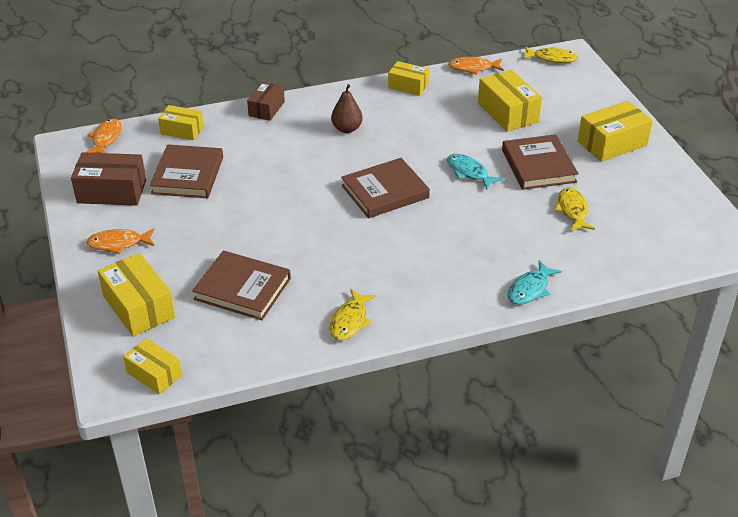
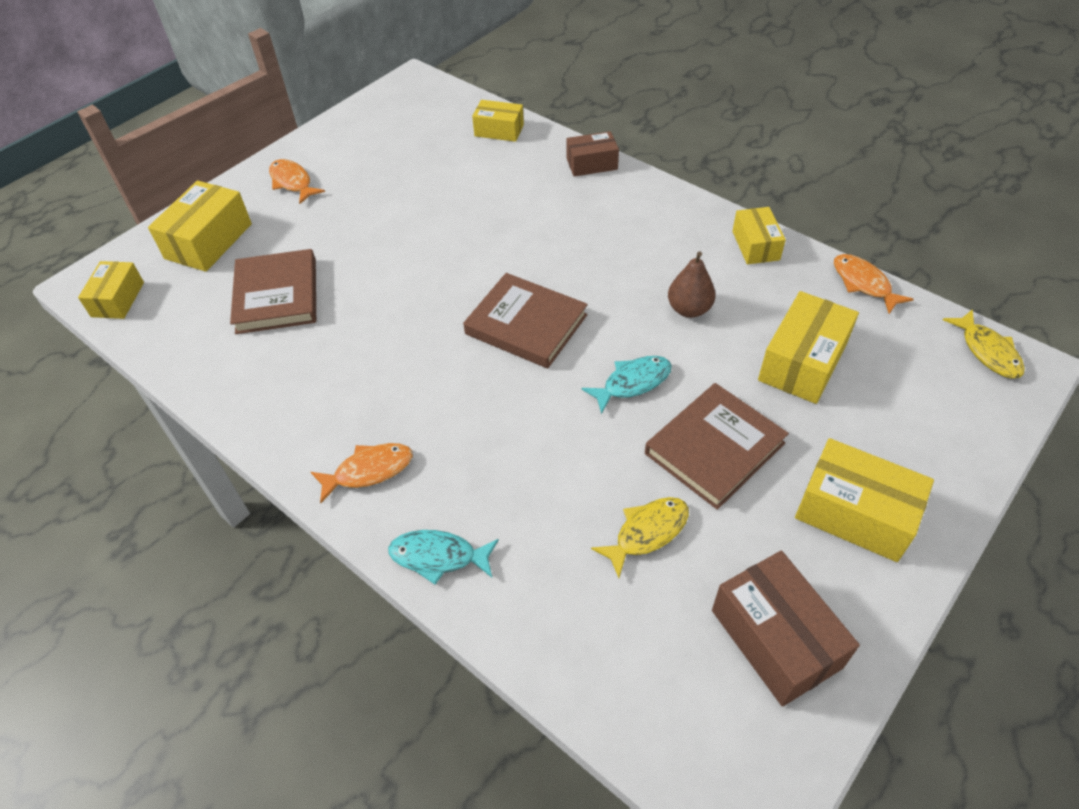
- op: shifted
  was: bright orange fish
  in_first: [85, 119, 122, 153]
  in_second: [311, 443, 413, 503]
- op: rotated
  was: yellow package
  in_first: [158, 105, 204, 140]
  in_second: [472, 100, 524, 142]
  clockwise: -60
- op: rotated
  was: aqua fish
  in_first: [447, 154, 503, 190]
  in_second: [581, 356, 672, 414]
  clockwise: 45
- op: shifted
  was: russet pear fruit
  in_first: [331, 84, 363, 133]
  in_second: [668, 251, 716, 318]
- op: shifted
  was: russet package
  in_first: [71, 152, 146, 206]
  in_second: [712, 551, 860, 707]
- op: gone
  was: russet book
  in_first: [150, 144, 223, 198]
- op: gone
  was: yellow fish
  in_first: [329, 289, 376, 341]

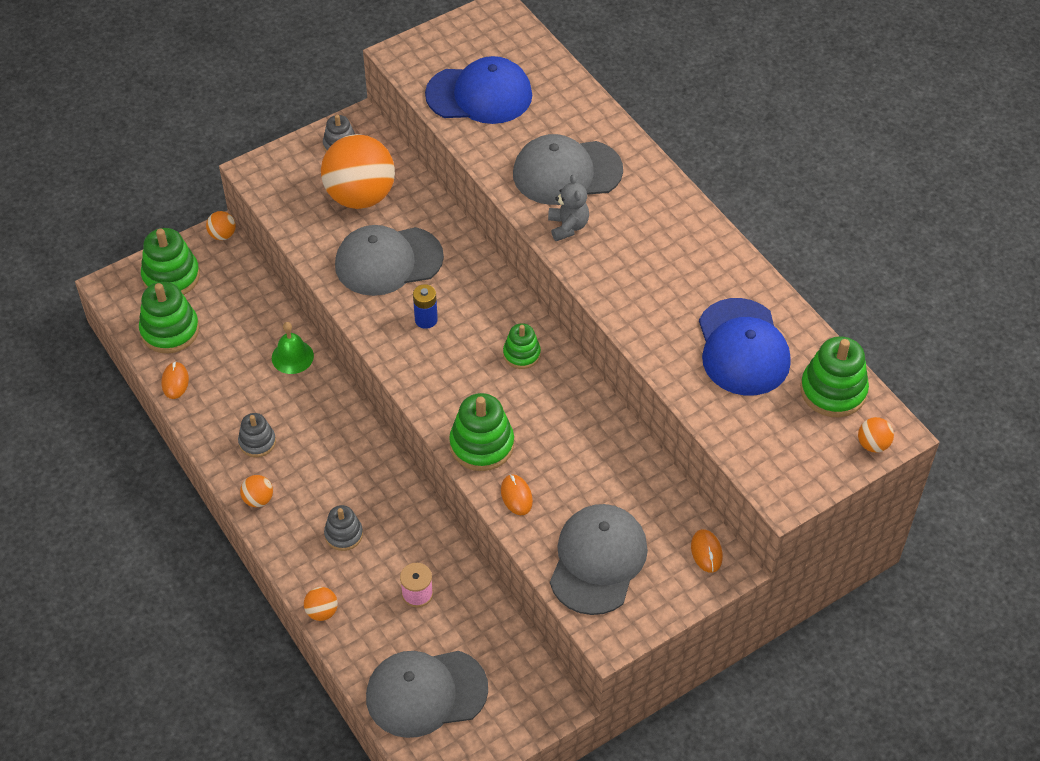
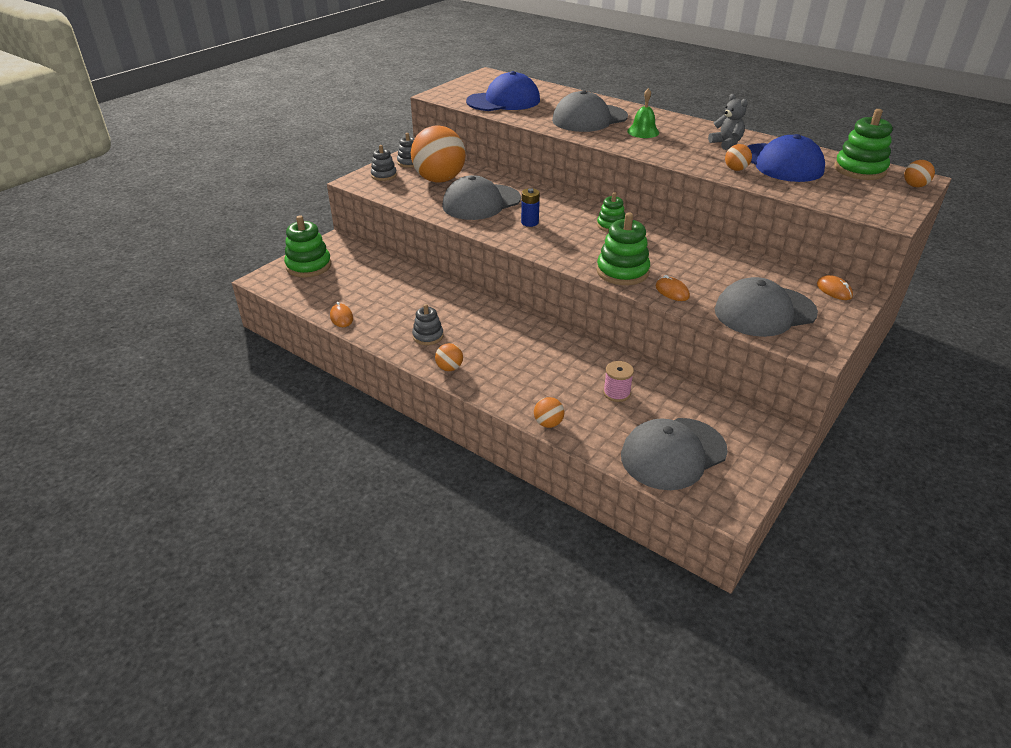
- op: shifted
  was: gray stacking rings
  in_first: [324, 505, 363, 551]
  in_second: [371, 145, 397, 181]
- op: shifted
  was: green hand bell
  in_first: [272, 322, 314, 374]
  in_second: [627, 88, 659, 138]
- op: shifted
  was: gray stuffed bear
  in_first: [548, 174, 589, 241]
  in_second: [708, 94, 748, 150]
- op: rotated
  was: gray peaked cap
  in_first: [550, 504, 648, 615]
  in_second: [715, 277, 818, 337]
  clockwise: -105
- op: shifted
  was: bright orange play ball
  in_first: [206, 211, 236, 240]
  in_second: [725, 144, 752, 171]
- op: gone
  was: green stacking rings
  in_first: [139, 282, 199, 354]

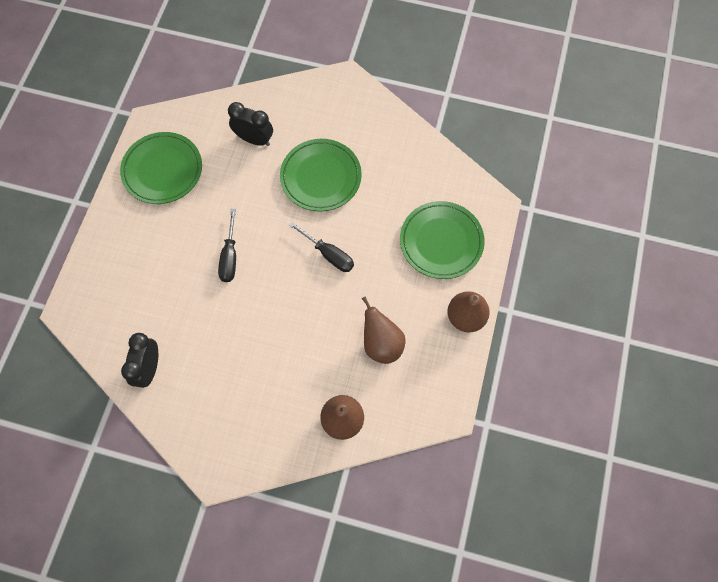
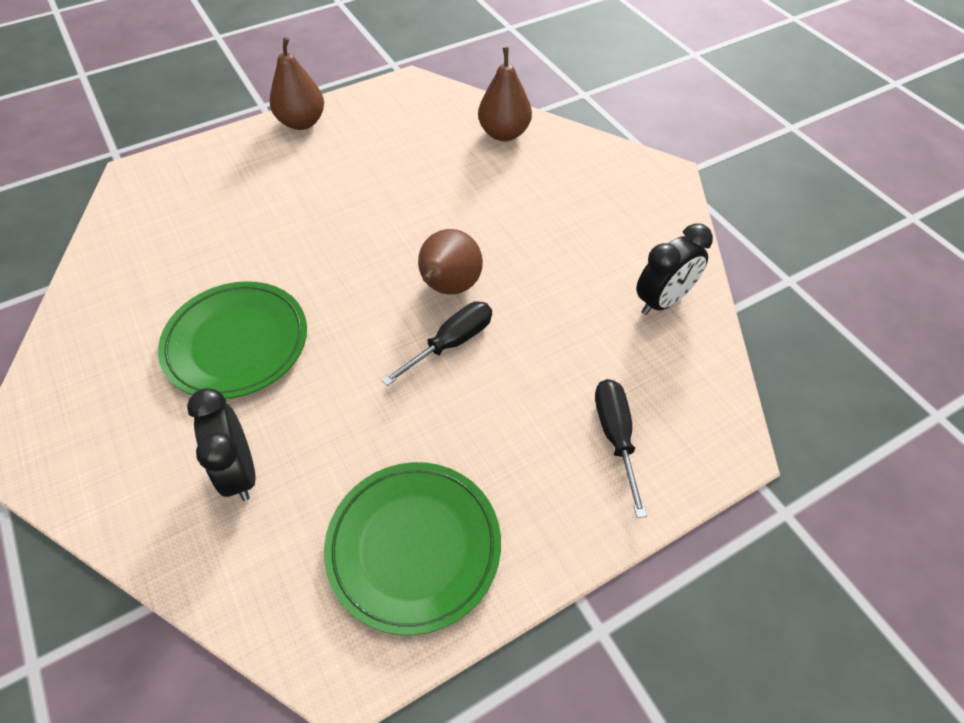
- op: shifted
  was: russet pear fruit
  in_first: [362, 296, 406, 364]
  in_second: [418, 229, 483, 295]
- op: shifted
  was: jet-black hand screwdriver
  in_first: [289, 222, 354, 272]
  in_second: [595, 379, 647, 518]
- op: gone
  was: green flat dish
  in_first: [400, 201, 485, 279]

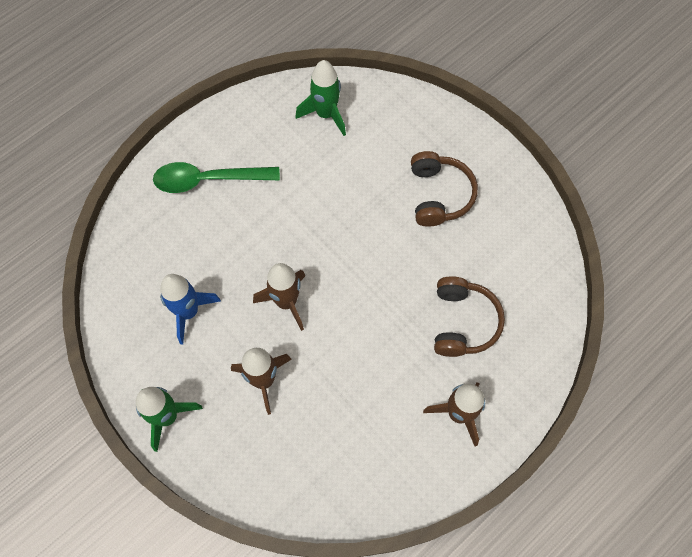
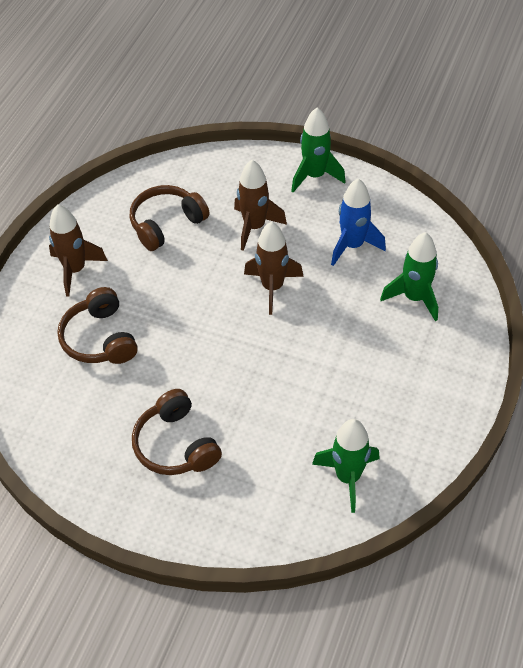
- op: new
  now: russet headset
  in_second: [129, 185, 210, 251]
- op: new
  now: green toy rocket
  in_second: [380, 232, 438, 321]
- op: gone
  was: green teaspoon
  in_first: [153, 162, 280, 193]

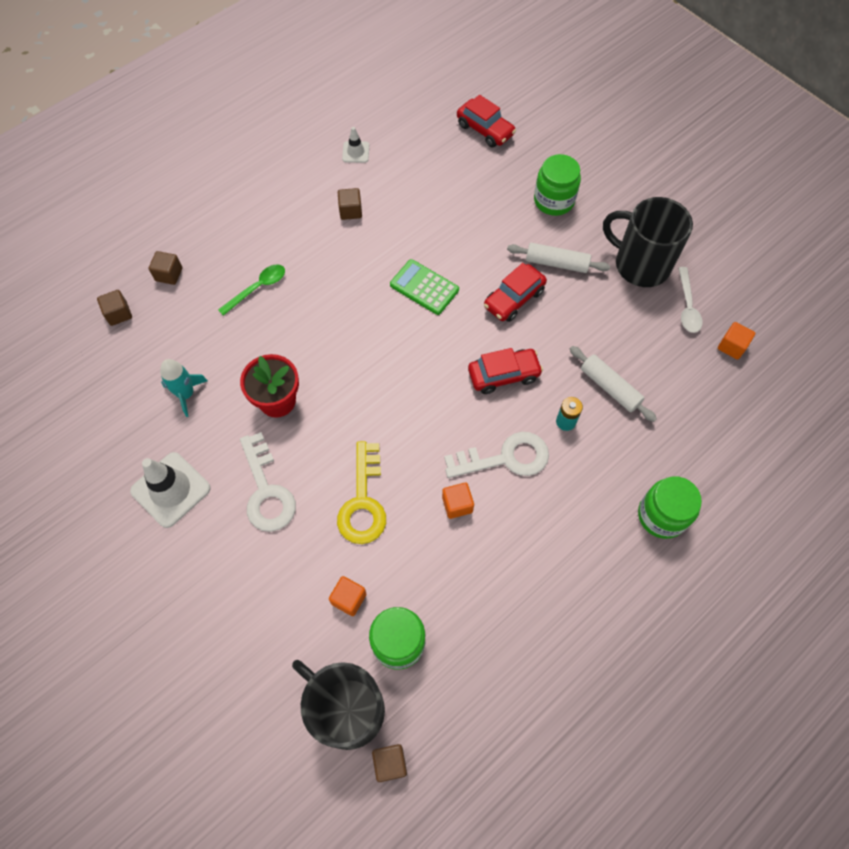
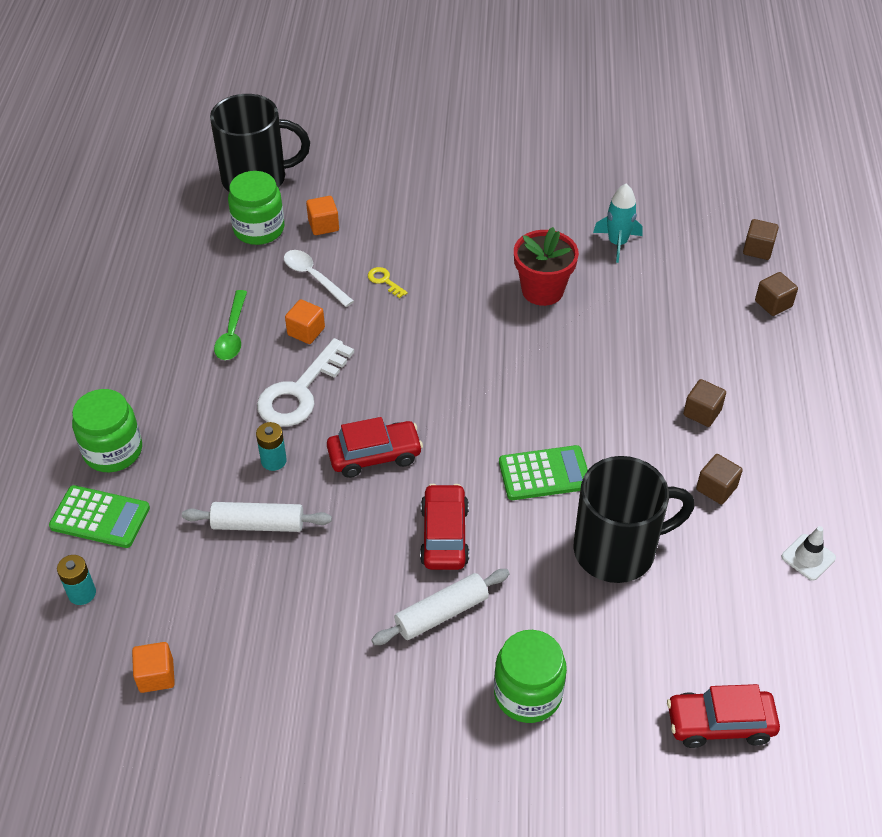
- op: new
  now: green calculator
  in_second: [49, 485, 150, 548]
- op: new
  now: aqua power cell
  in_second: [57, 555, 96, 605]
- op: shifted
  was: green teaspoon
  in_first: [218, 264, 285, 316]
  in_second: [214, 290, 247, 360]
- op: shifted
  was: pure white teaspoon
  in_first: [678, 267, 703, 333]
  in_second: [284, 250, 354, 307]
- op: rotated
  was: scarlet toy car
  in_first: [468, 348, 543, 394]
  in_second: [327, 417, 423, 478]
  clockwise: -135
- op: scaled
  was: yellow key
  in_first: [337, 441, 386, 544]
  in_second: [368, 267, 408, 298]
  ratio: 0.42
- op: shifted
  was: jet-black coffee mug
  in_first: [603, 197, 693, 287]
  in_second: [573, 456, 694, 583]
- op: shifted
  was: russet solid cube
  in_first: [372, 744, 407, 782]
  in_second: [683, 379, 726, 427]
- op: gone
  was: pure white traffic cone
  in_first: [130, 452, 211, 528]
- op: gone
  was: pure white key
  in_first: [240, 432, 296, 532]

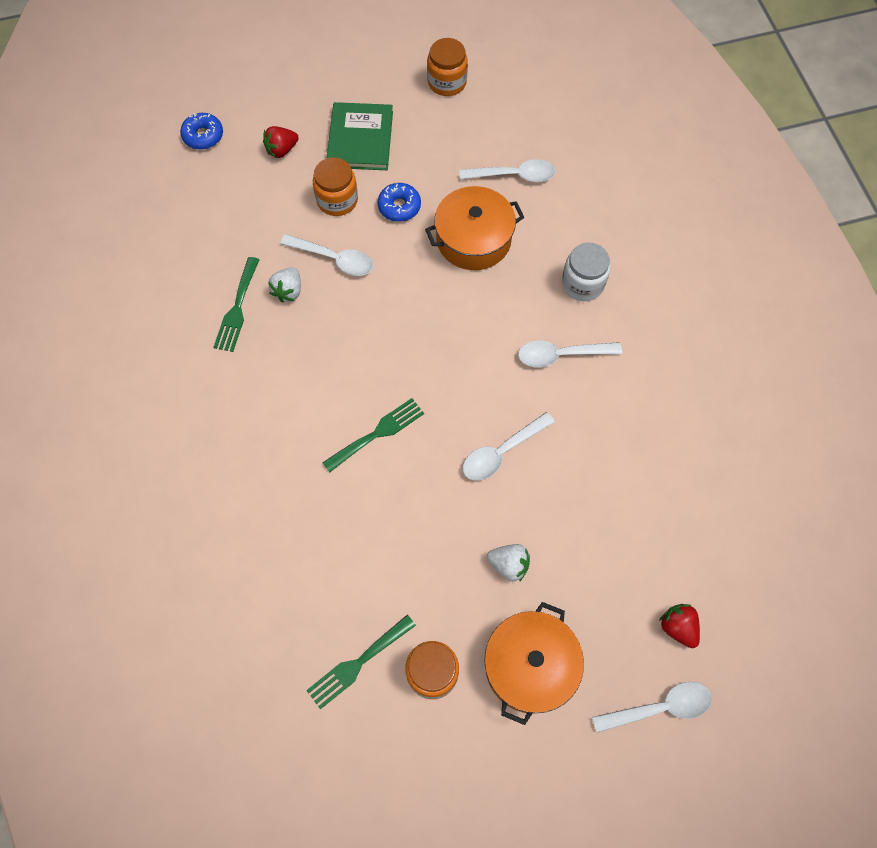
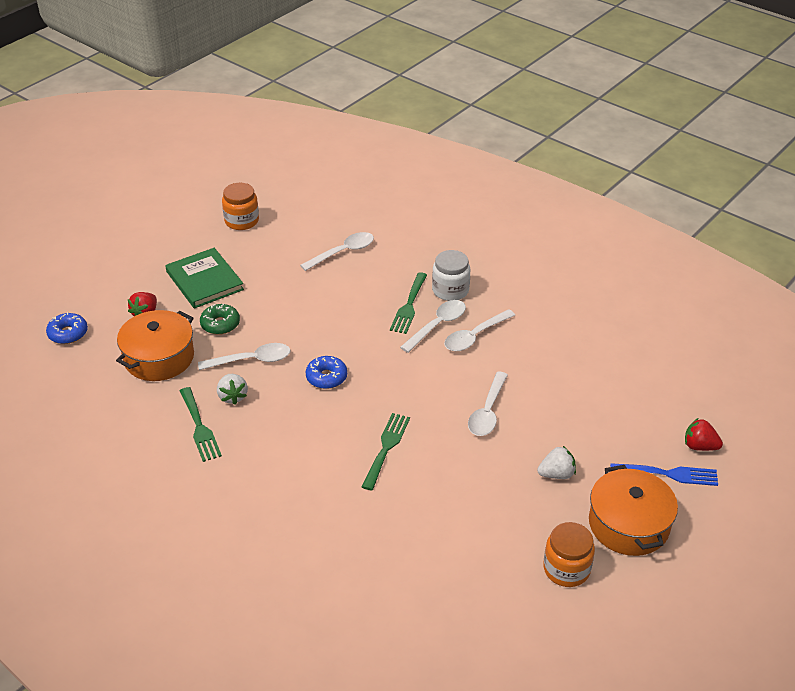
- op: shifted
  was: bright orange cooking pot
  in_first: [425, 186, 524, 270]
  in_second: [116, 310, 194, 381]
- op: swapped
  was: bright orange preserve jar
  now: green donut
  in_first: [313, 157, 358, 216]
  in_second: [200, 304, 240, 335]
- op: shifted
  was: blue donut
  in_first: [378, 183, 421, 222]
  in_second: [306, 356, 347, 389]
- op: shifted
  was: green dinner fork
  in_first: [306, 615, 416, 709]
  in_second: [390, 272, 427, 334]
- op: shifted
  was: pure white teaspoon
  in_first: [592, 682, 712, 733]
  in_second: [400, 300, 466, 353]
- op: new
  now: blue dinner fork
  in_second: [610, 463, 718, 486]

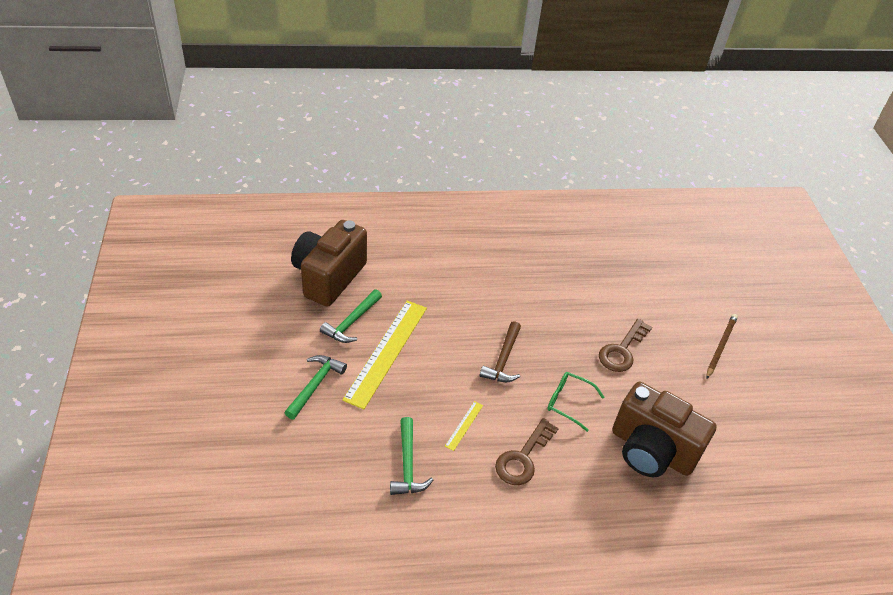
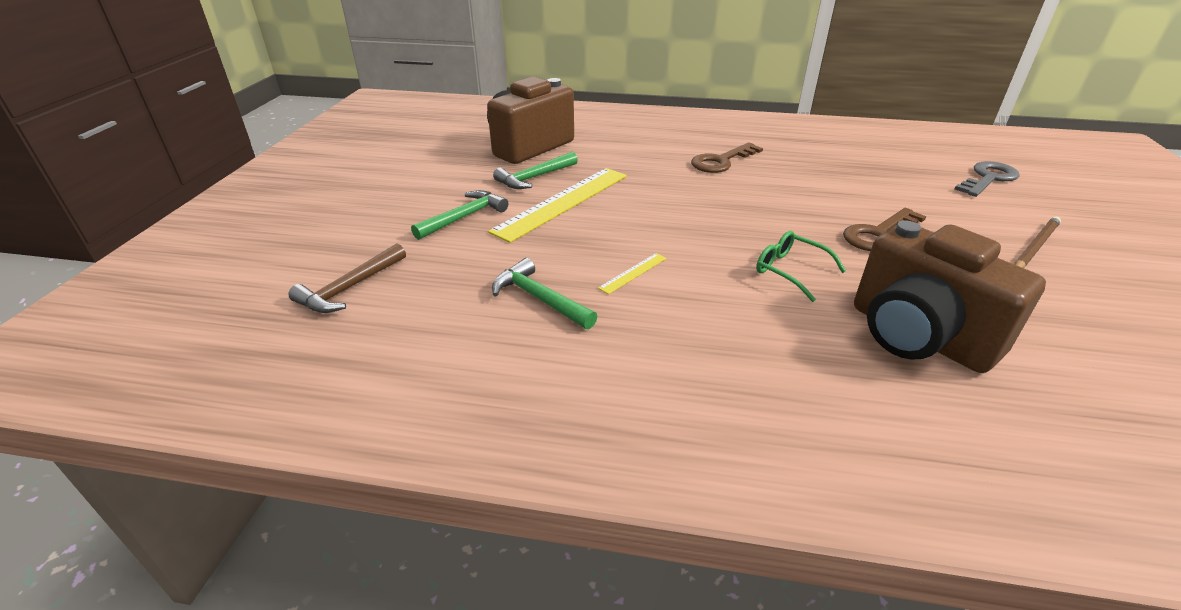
- op: shifted
  was: russet carpenter's hammer
  in_first: [480, 321, 521, 382]
  in_second: [288, 243, 406, 313]
- op: rotated
  was: green carpenter's hammer
  in_first: [390, 417, 433, 495]
  in_second: [492, 258, 598, 329]
  clockwise: 120
- op: shifted
  was: russet key
  in_first: [495, 418, 559, 485]
  in_second: [691, 142, 763, 173]
- op: new
  now: gray key
  in_second: [954, 161, 1020, 197]

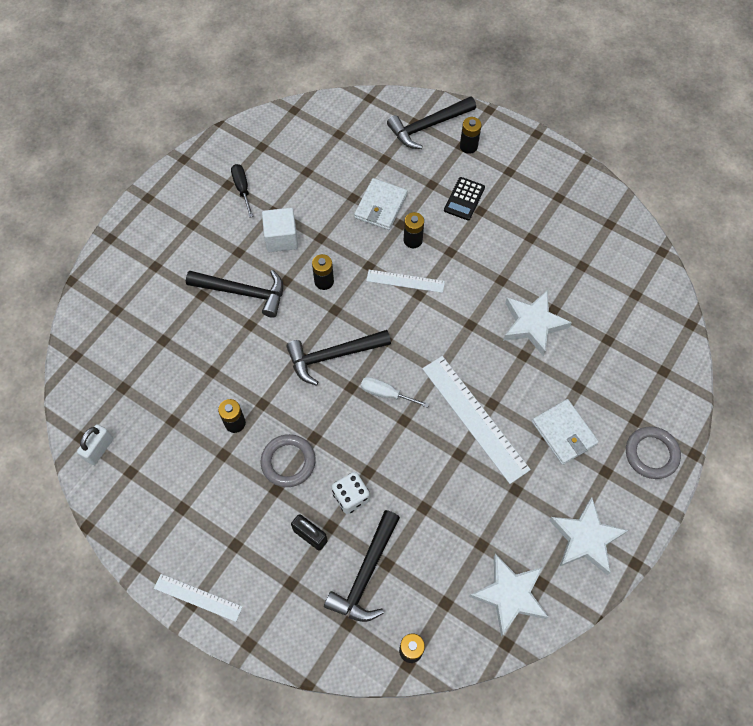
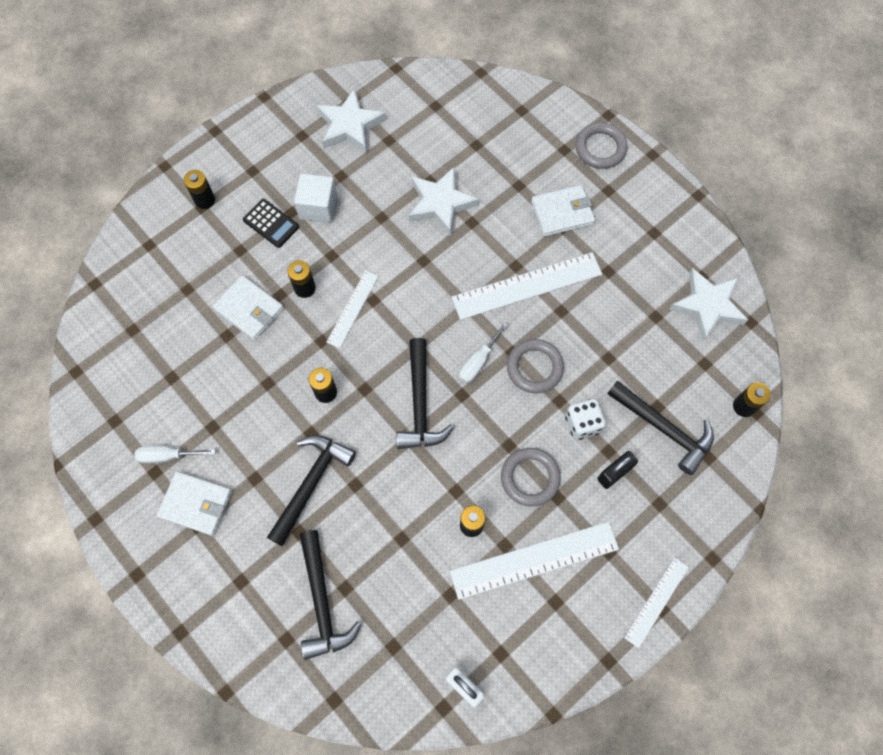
- op: repainted
  was: jet-black hand screwdriver
  now: pure white hand screwdriver
  in_first: [231, 164, 253, 217]
  in_second: [134, 446, 215, 464]
- op: new
  now: pure white card wallet
  in_second: [157, 471, 232, 536]
- op: shifted
  was: pure white solid cube
  in_first: [262, 208, 298, 252]
  in_second: [294, 174, 337, 223]
- op: shifted
  was: jet-black carpenter's hammer
  in_first: [387, 96, 476, 149]
  in_second: [299, 530, 361, 660]
- op: shifted
  was: pure white five-pointed star
  in_first: [549, 497, 628, 575]
  in_second: [316, 88, 386, 153]
- op: new
  now: pure white measuring stick
  in_second: [450, 522, 619, 600]
- op: new
  now: gray hoop
  in_second: [507, 339, 564, 393]

